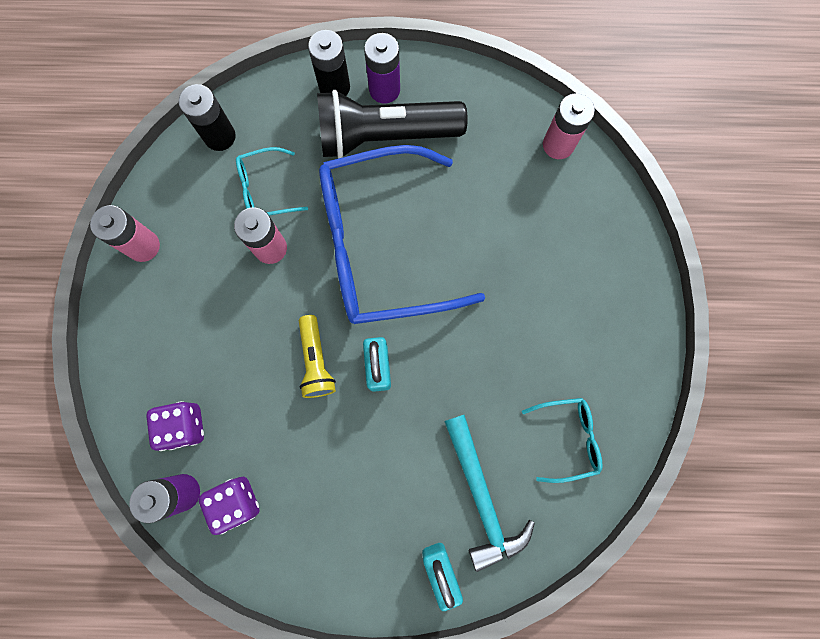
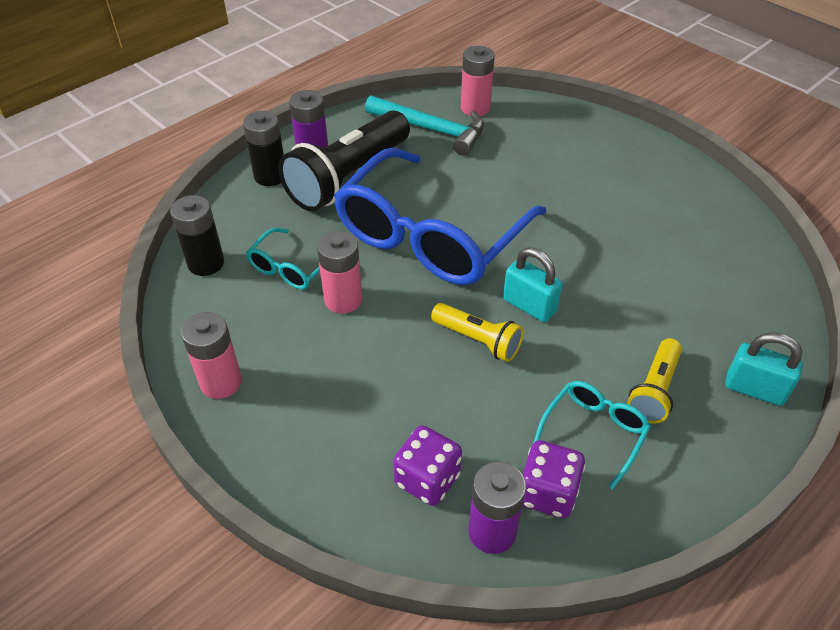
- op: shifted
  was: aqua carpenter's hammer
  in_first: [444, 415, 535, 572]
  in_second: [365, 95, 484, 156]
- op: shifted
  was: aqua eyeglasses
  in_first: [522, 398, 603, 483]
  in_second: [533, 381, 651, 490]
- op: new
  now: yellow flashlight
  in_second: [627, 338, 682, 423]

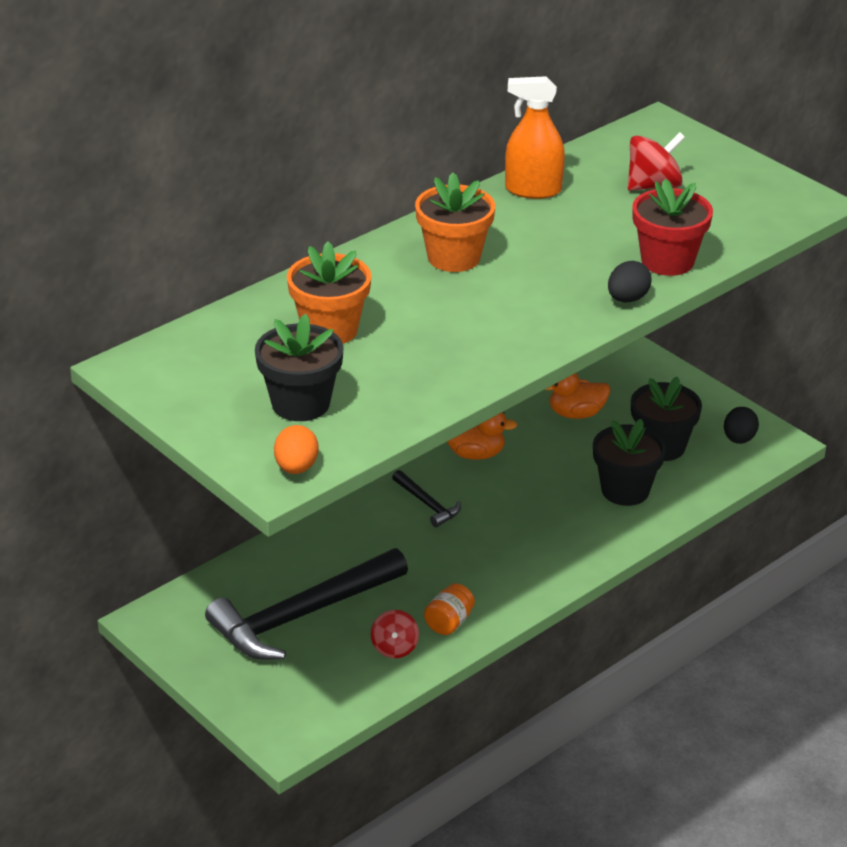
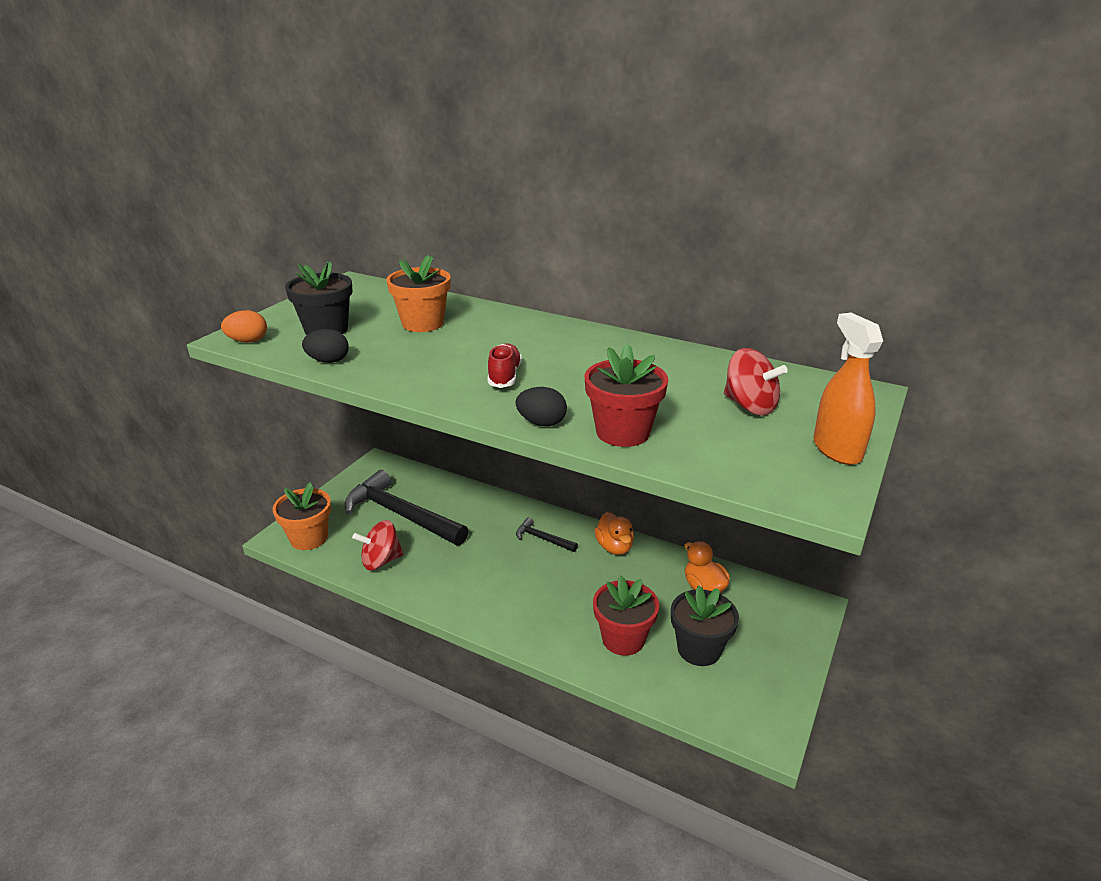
- op: shifted
  was: bright orange potted plant
  in_first: [415, 172, 495, 272]
  in_second: [273, 482, 331, 550]
- op: shifted
  was: jet-black toy egg
  in_first: [724, 407, 759, 444]
  in_second: [302, 329, 349, 363]
- op: scaled
  was: scarlet spinning top
  in_first: [371, 610, 419, 658]
  in_second: [352, 520, 404, 571]
  ratio: 1.51
- op: new
  now: scarlet shoe
  in_second: [488, 343, 522, 388]
- op: rotated
  was: jet-black carpenter's hammer
  in_first: [392, 470, 461, 527]
  in_second: [516, 517, 578, 552]
  clockwise: 90
- op: repainted
  was: jet-black potted plant
  now: scarlet potted plant
  in_first: [593, 419, 666, 506]
  in_second: [593, 576, 659, 656]
- op: shifted
  was: bright orange spray bottle
  in_first: [505, 76, 565, 199]
  in_second: [813, 313, 883, 465]
- op: gone
  was: bright orange preserve jar
  in_first: [424, 583, 475, 635]

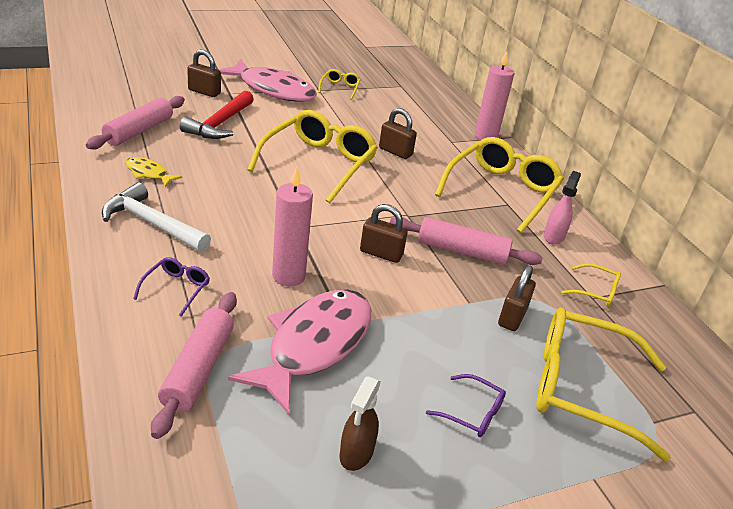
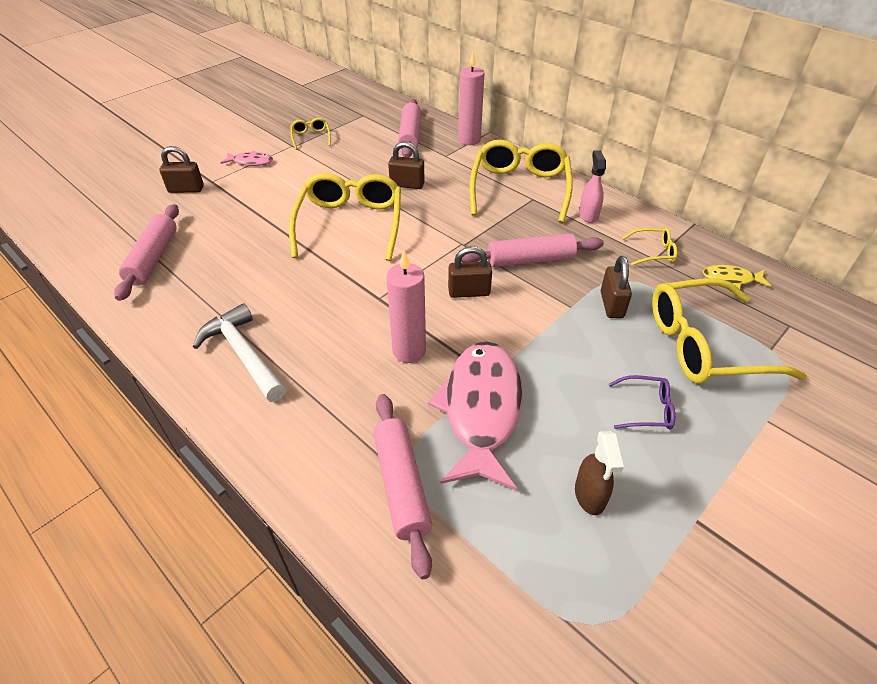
- op: rotated
  was: pure white carpenter's hammer
  in_first: [102, 182, 211, 252]
  in_second: [193, 303, 286, 402]
  clockwise: 45
- op: scaled
  was: rosy fish
  in_first: [218, 59, 317, 102]
  in_second: [220, 151, 273, 166]
  ratio: 0.45
- op: new
  now: rosy dough roller
  in_second: [398, 99, 421, 158]
- op: shifted
  was: yellow fish
  in_first: [126, 157, 182, 187]
  in_second: [703, 265, 771, 289]
- op: gone
  was: royal purple eyeglasses
  in_first: [133, 257, 210, 317]
- op: gone
  was: scarlet carpenter's hammer
  in_first: [180, 90, 254, 139]

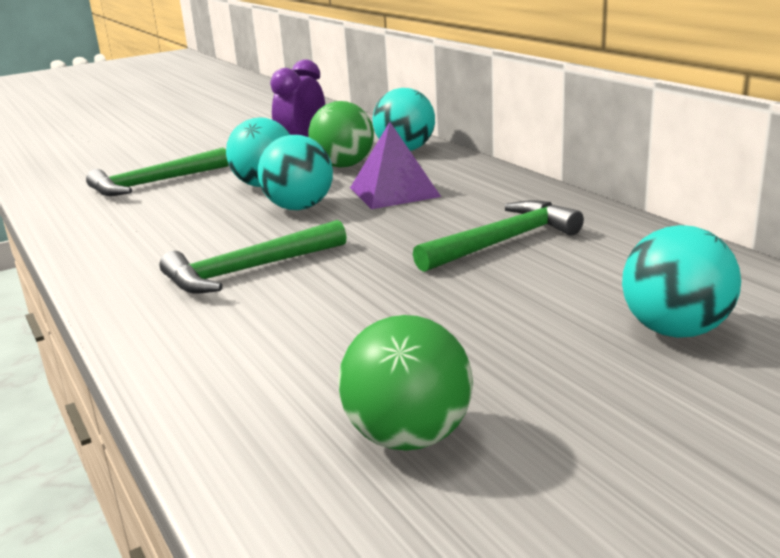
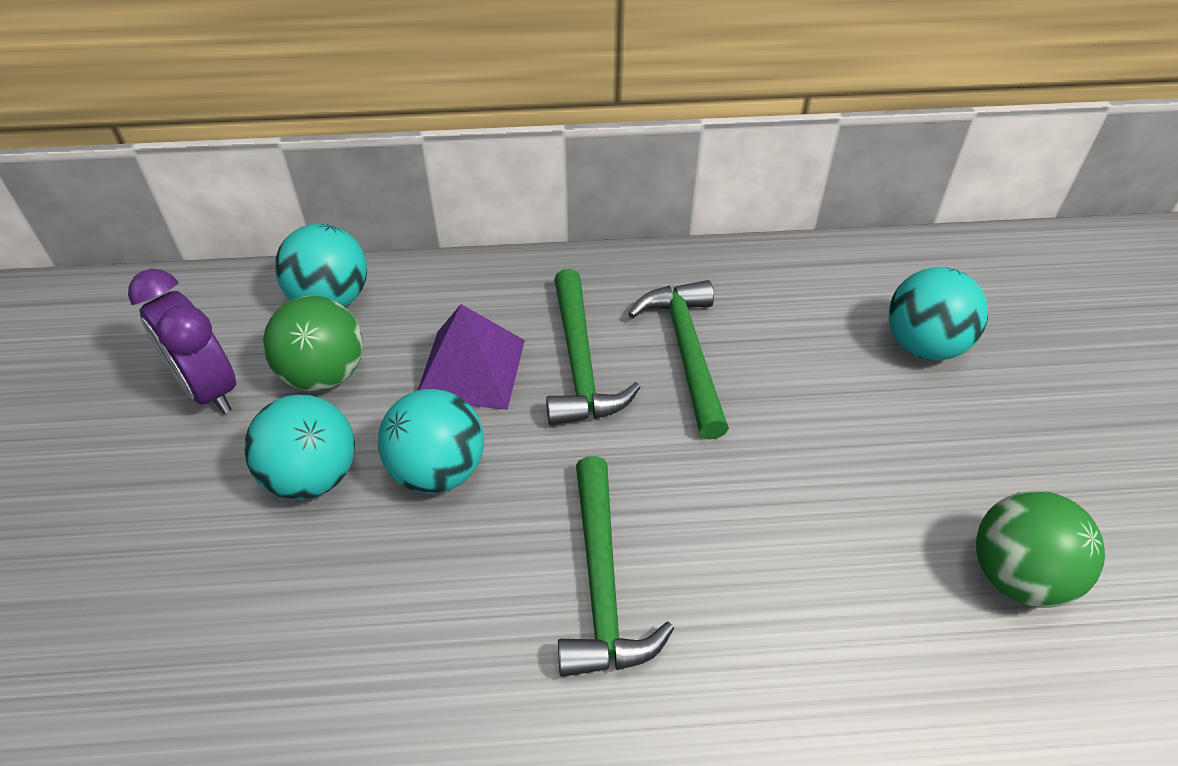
- op: shifted
  was: green carpenter's hammer
  in_first: [86, 147, 229, 196]
  in_second: [546, 269, 641, 425]

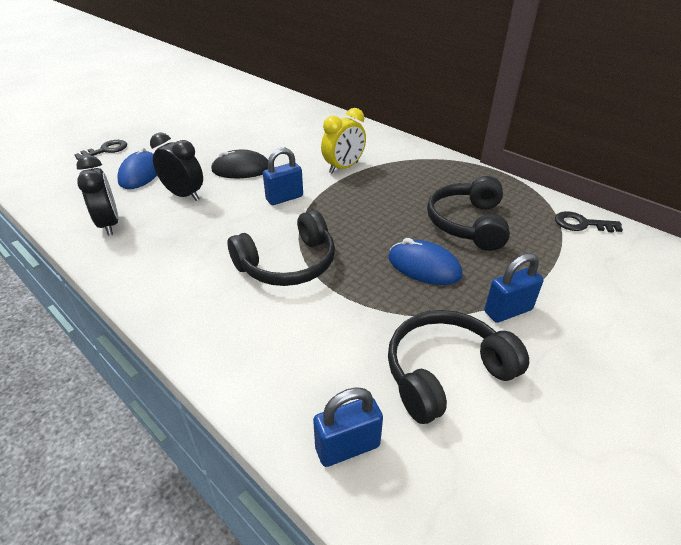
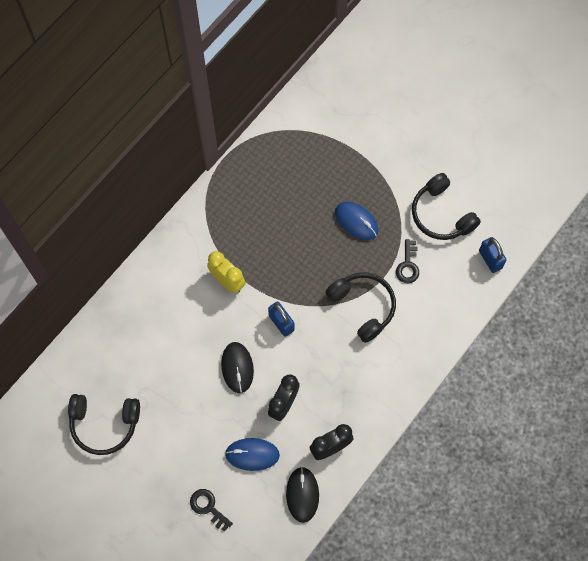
- op: shifted
  was: jet-black headset
  in_first: [427, 176, 510, 251]
  in_second: [68, 394, 140, 455]
- op: new
  now: jet-black mouse
  in_second: [286, 466, 319, 523]
- op: rotated
  was: blue mouse
  in_first: [388, 238, 463, 285]
  in_second: [335, 202, 378, 240]
  clockwise: -75
- op: shifted
  was: jet-black key
  in_first: [555, 211, 623, 233]
  in_second: [396, 239, 419, 283]
- op: gone
  was: blue small lock
  in_first: [484, 253, 544, 323]

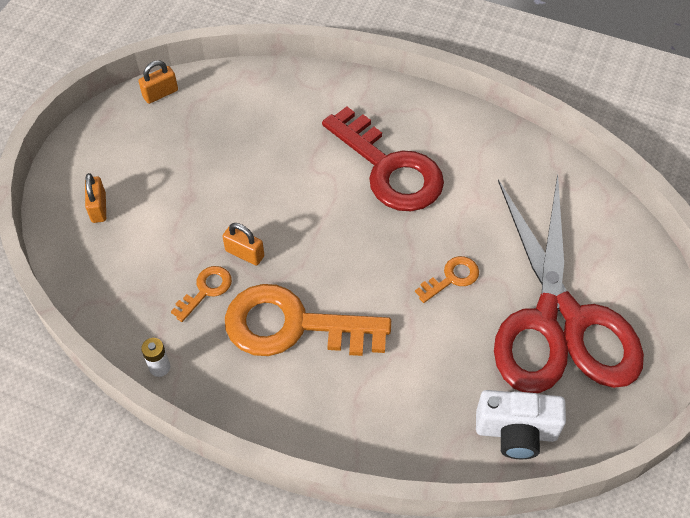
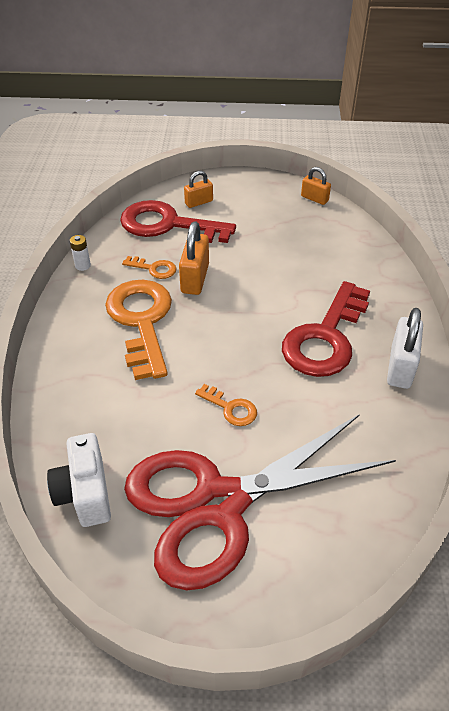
- op: new
  now: scarlet key
  in_second: [120, 200, 236, 243]
- op: scaled
  was: bright orange small lock
  in_first: [222, 223, 264, 265]
  in_second: [179, 221, 209, 295]
  ratio: 1.62
- op: new
  now: pure white small lock
  in_second: [387, 308, 423, 389]

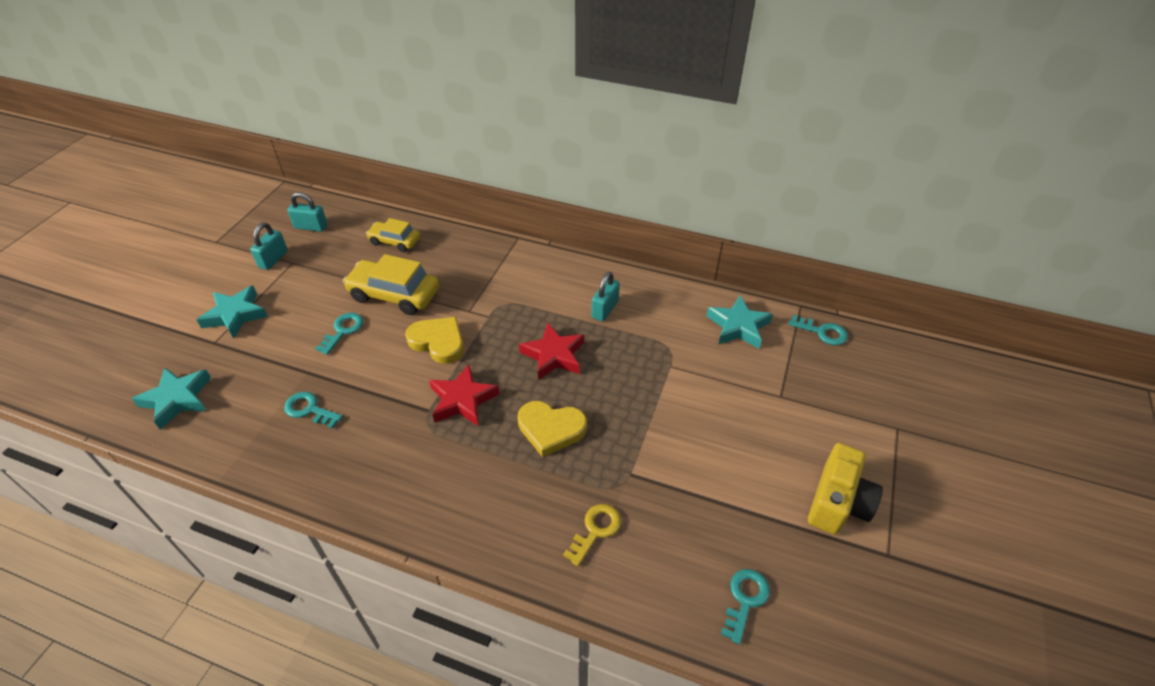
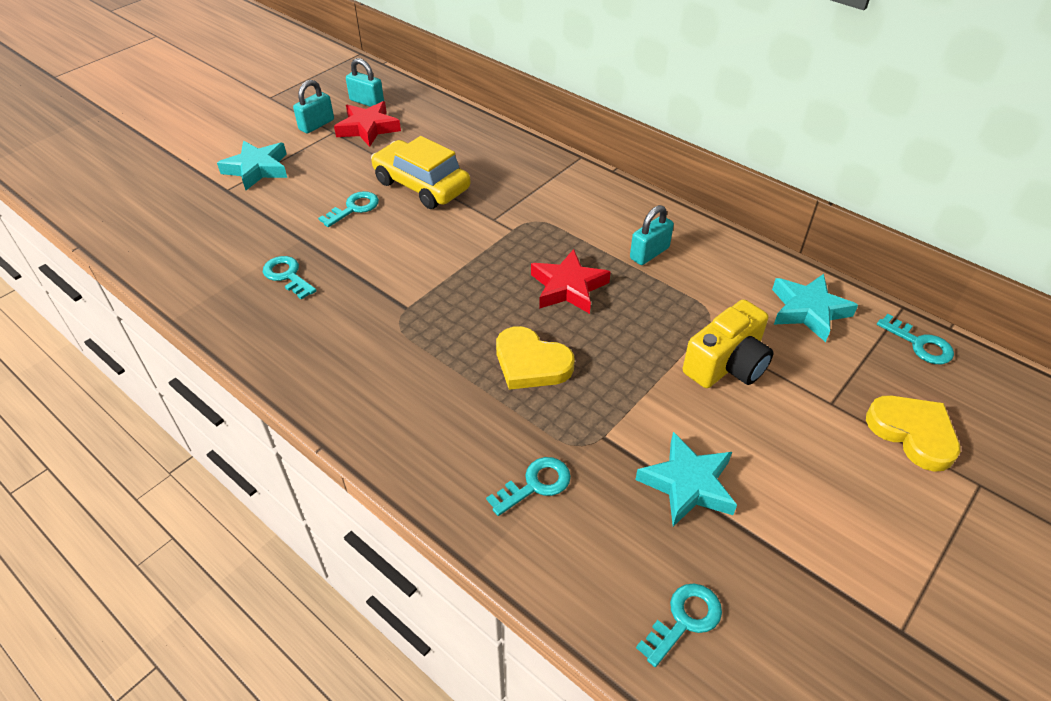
- op: shifted
  was: scarlet five-pointed star
  in_first: [429, 364, 499, 426]
  in_second: [334, 101, 401, 147]
- op: repainted
  was: yellow key
  now: aqua key
  in_first: [563, 504, 621, 566]
  in_second: [486, 457, 571, 516]
- op: shifted
  was: aqua five-pointed star
  in_first: [132, 367, 211, 430]
  in_second: [635, 432, 737, 527]
- op: shifted
  was: yellow photo camera
  in_first: [808, 443, 883, 535]
  in_second: [683, 299, 774, 388]
- op: shifted
  was: yellow heart
  in_first: [405, 317, 464, 364]
  in_second: [866, 395, 960, 472]
- op: gone
  was: yellow toy car
  in_first: [366, 218, 420, 252]

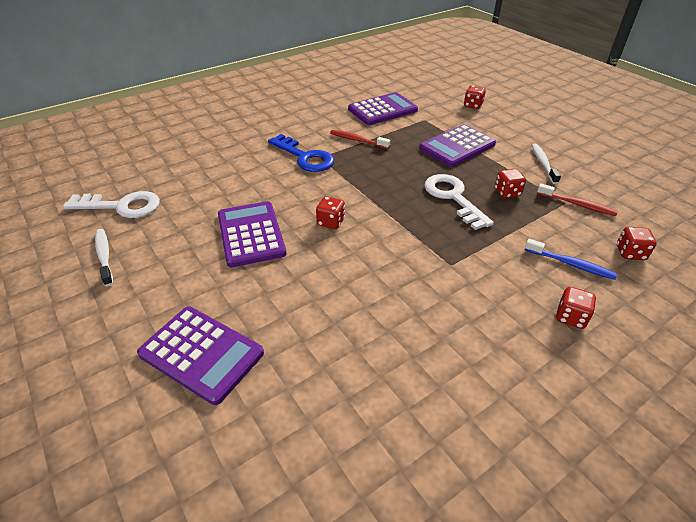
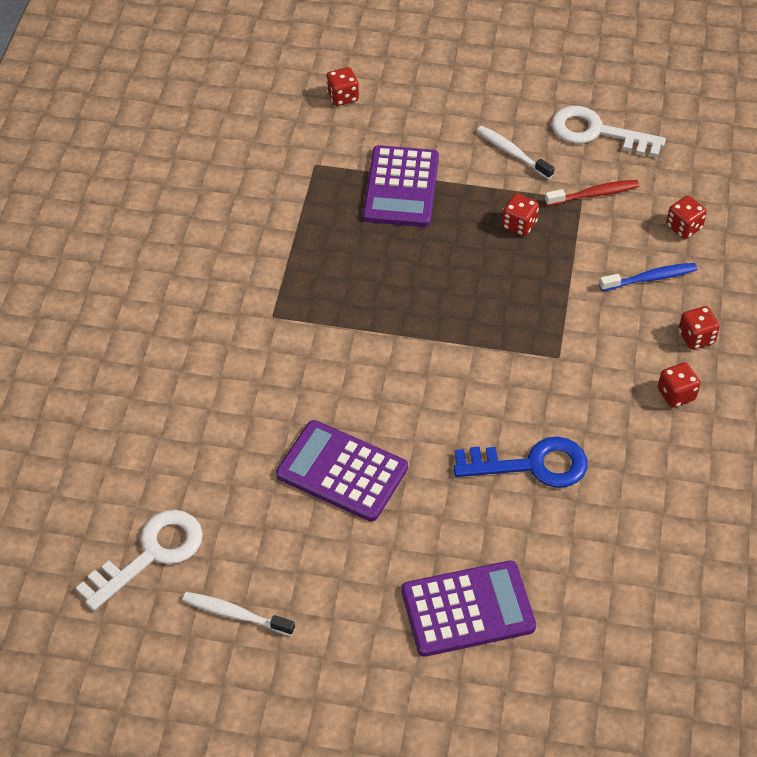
- op: shifted
  was: blue key
  in_first: [268, 134, 334, 172]
  in_second: [453, 437, 587, 488]
- op: shifted
  was: pure white key
  in_first: [424, 174, 494, 230]
  in_second: [551, 106, 666, 157]
- op: shifted
  was: scarlet game die
  in_first: [316, 196, 345, 229]
  in_second: [658, 363, 700, 408]
- op: gone
  was: scarlet tooth brush
  in_first: [330, 130, 390, 149]
- op: gone
  was: royal purple calculator
  in_first: [348, 92, 418, 125]

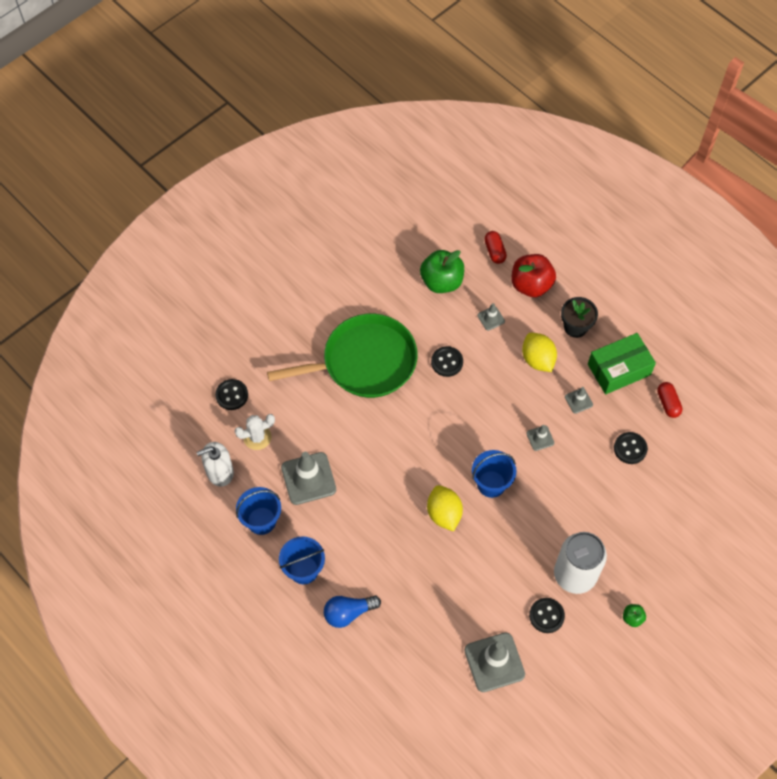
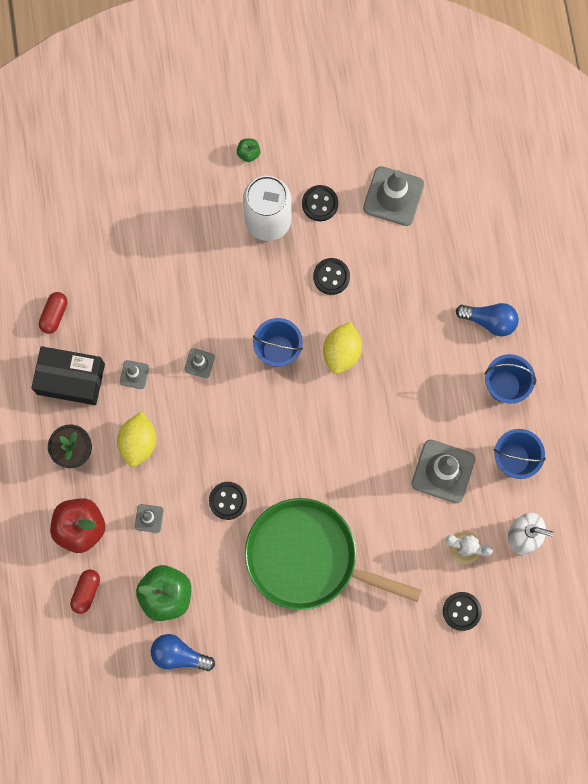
- op: repainted
  was: green package
  now: jet-black package
  in_first: [588, 333, 656, 394]
  in_second: [31, 346, 105, 405]
- op: new
  now: blue light bulb
  in_second: [151, 634, 215, 671]
- op: shifted
  was: jet-black shirt button
  in_first: [614, 432, 648, 464]
  in_second: [313, 258, 350, 295]

